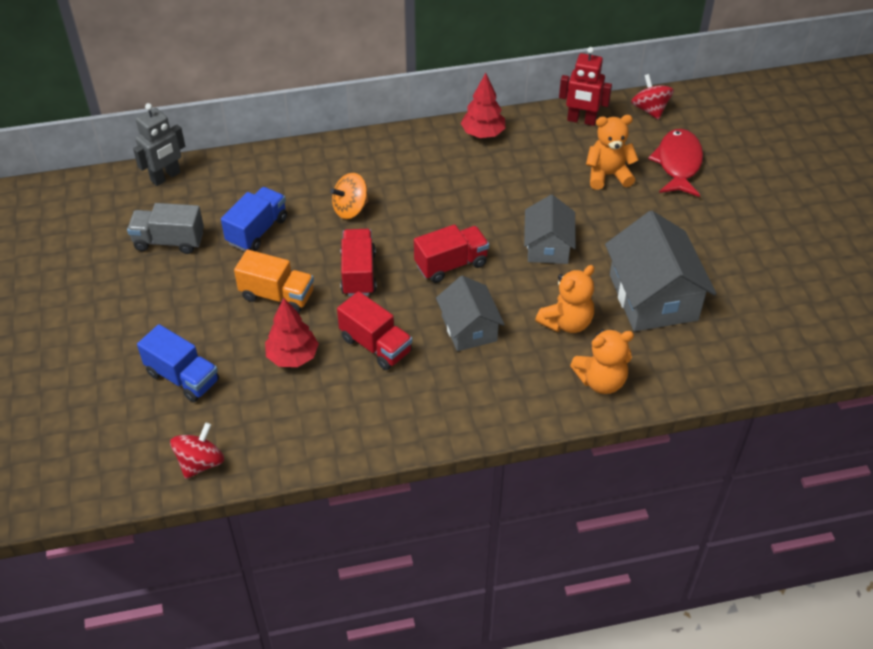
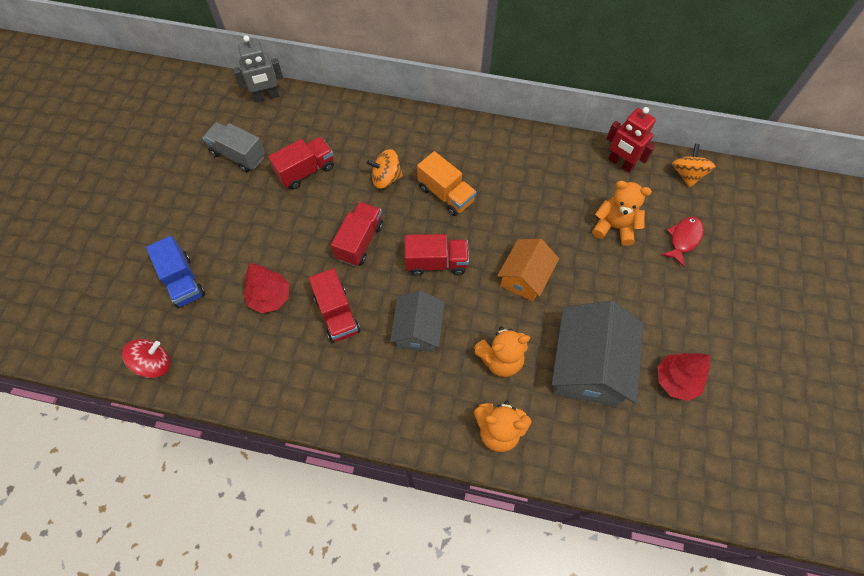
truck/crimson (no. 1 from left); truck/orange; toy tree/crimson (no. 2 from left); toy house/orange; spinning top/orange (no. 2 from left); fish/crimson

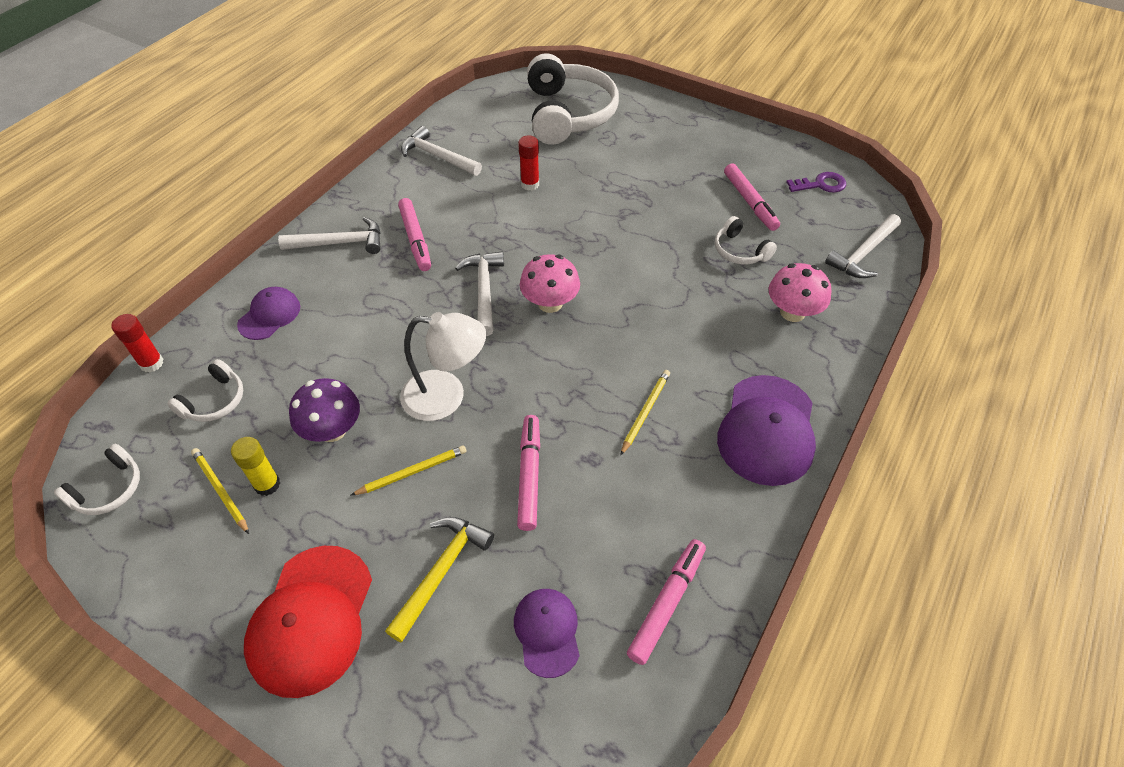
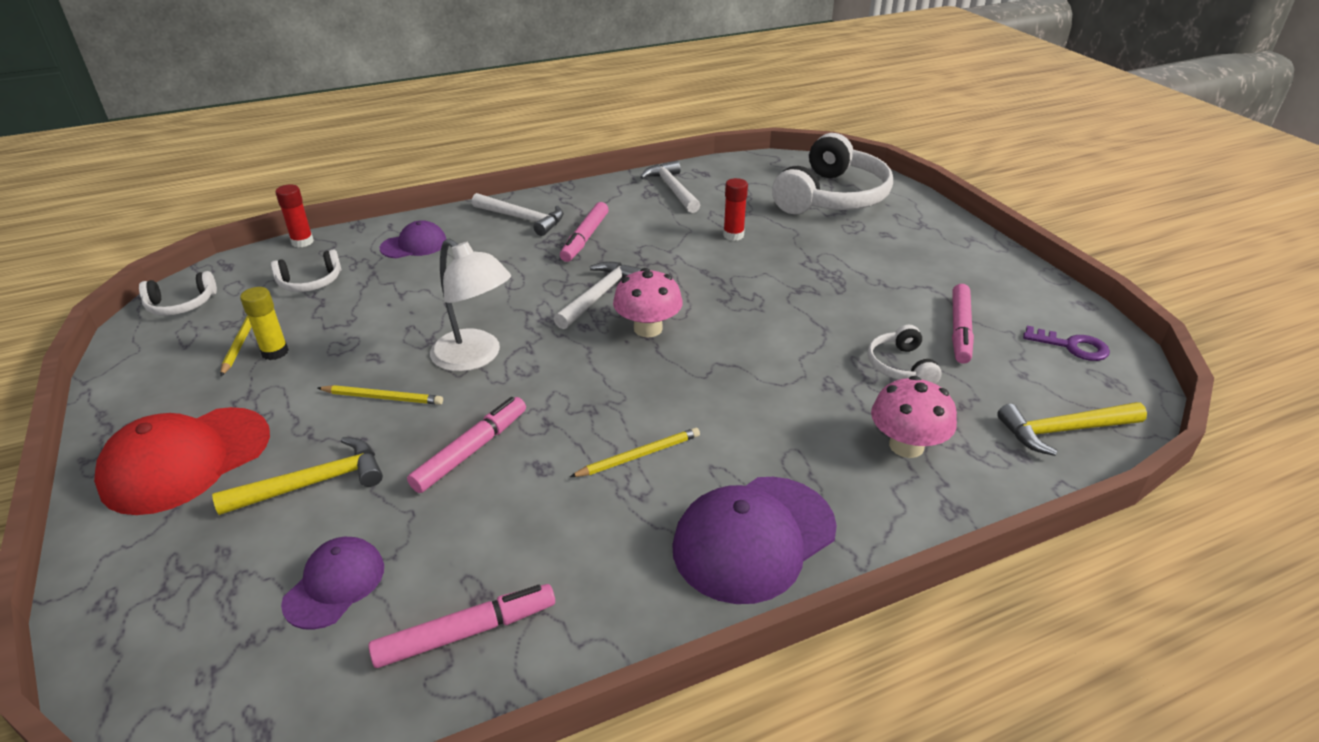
mushroom/violet; hammer/bright yellow (no. 2 from left)

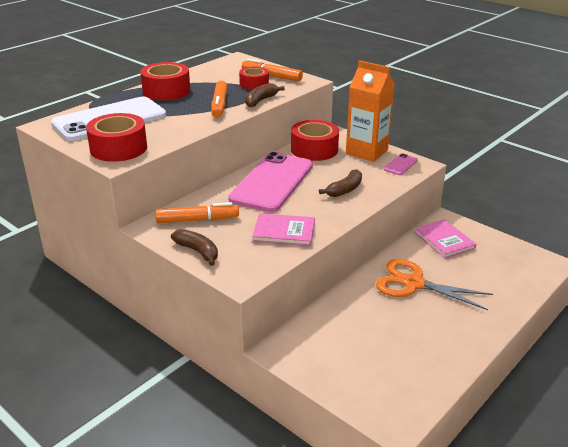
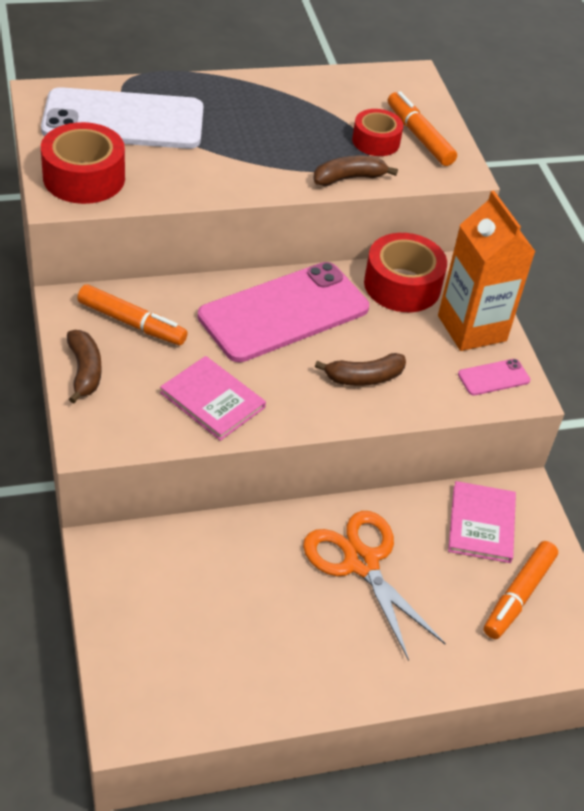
roll of tape/crimson (no. 2 from left in the first image); marker/orange (no. 3 from left)

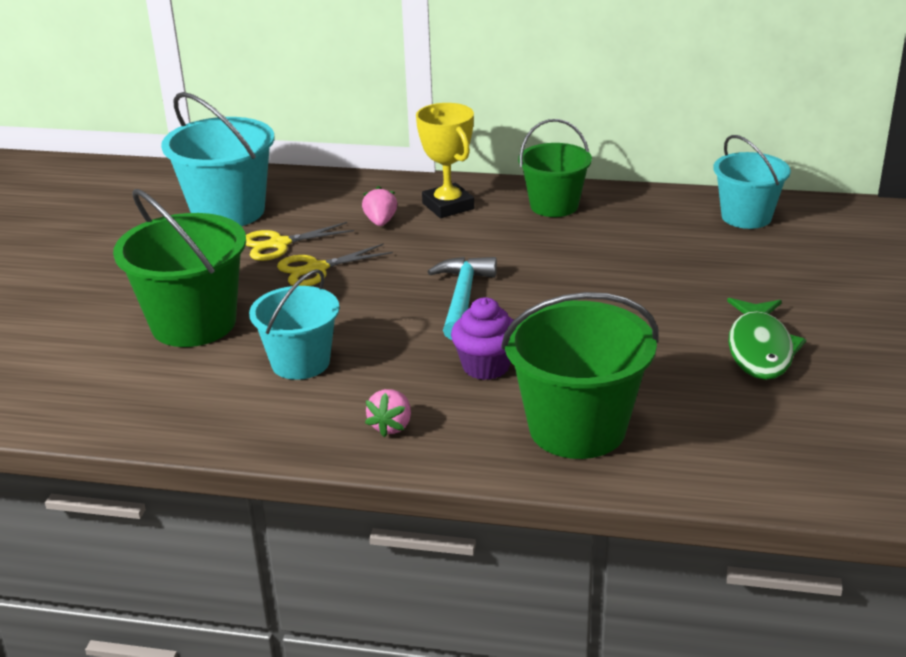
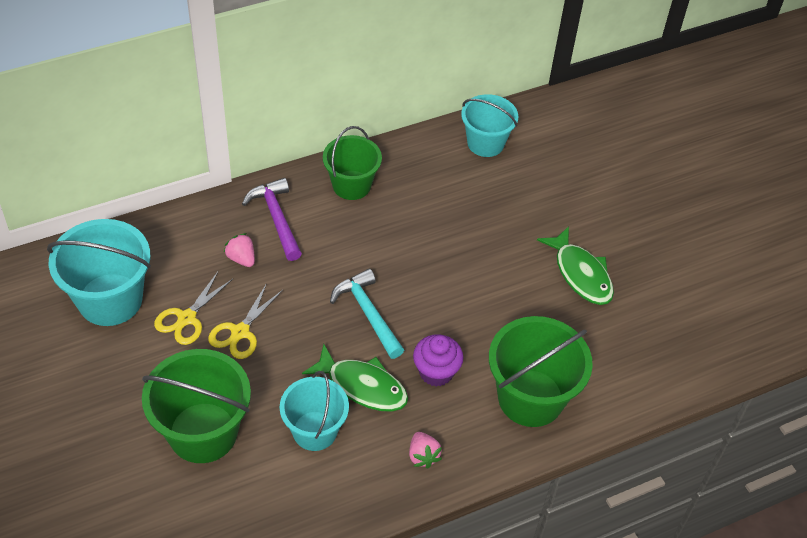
hammer/violet; fish/emerald (no. 1 from left)

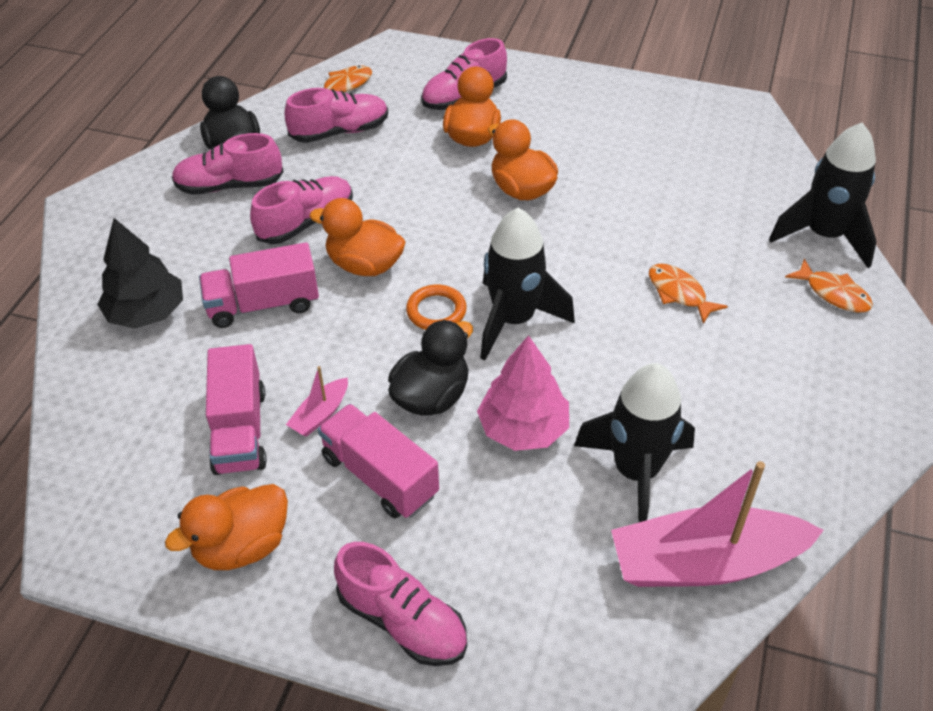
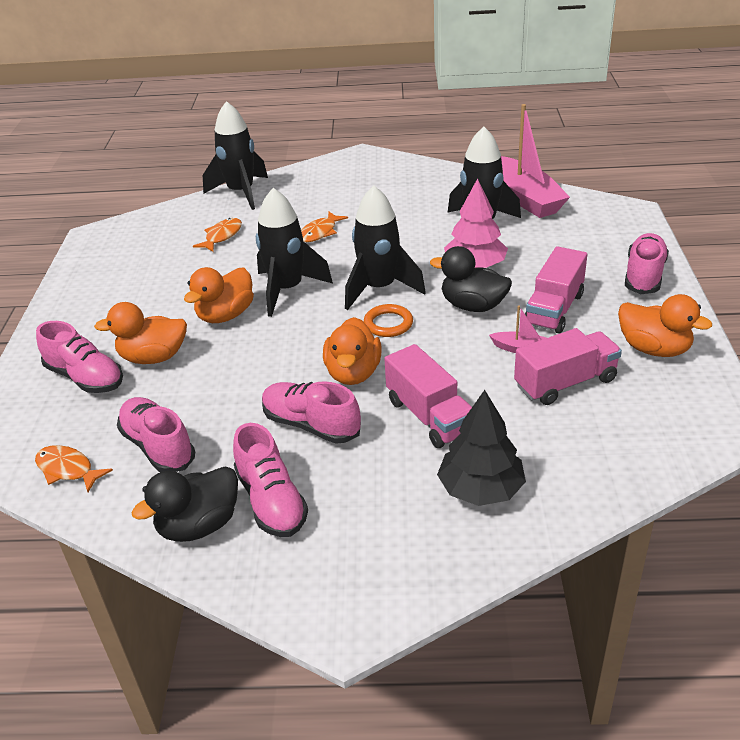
fish/orange (no. 2 from left); rocket/black (no. 2 from left)

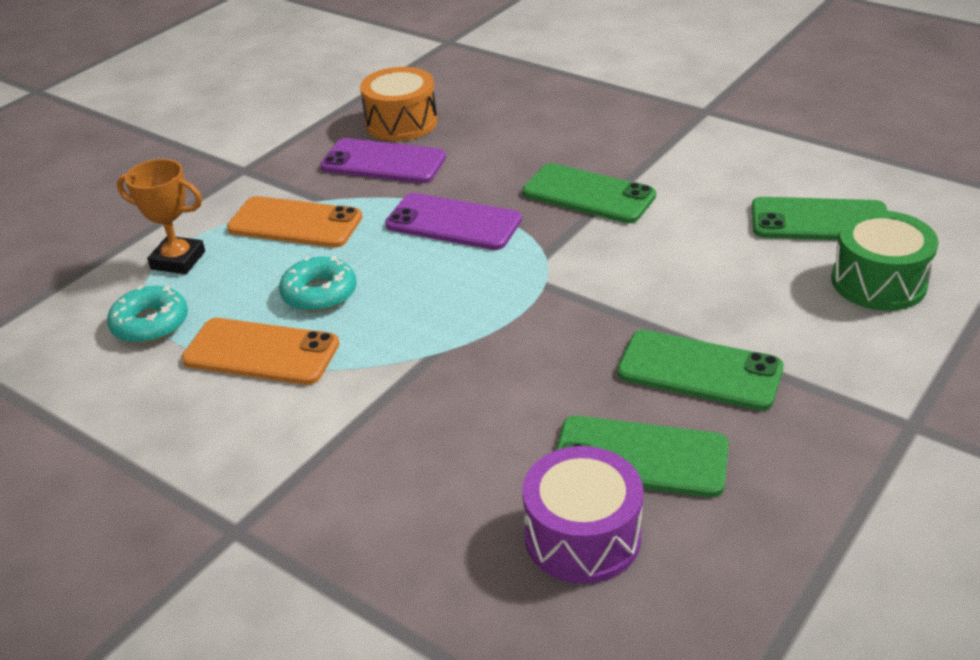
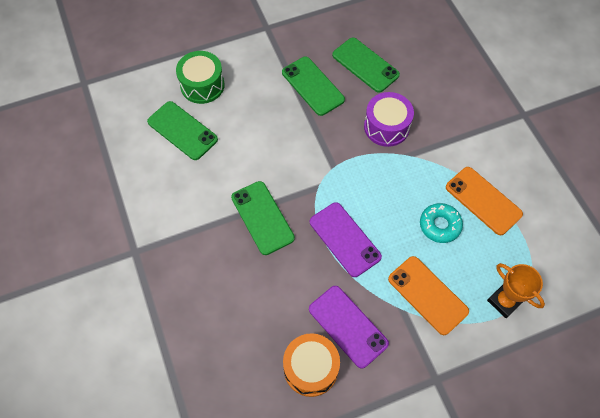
doughnut/aqua (no. 1 from left in the first image); snare drum/violet

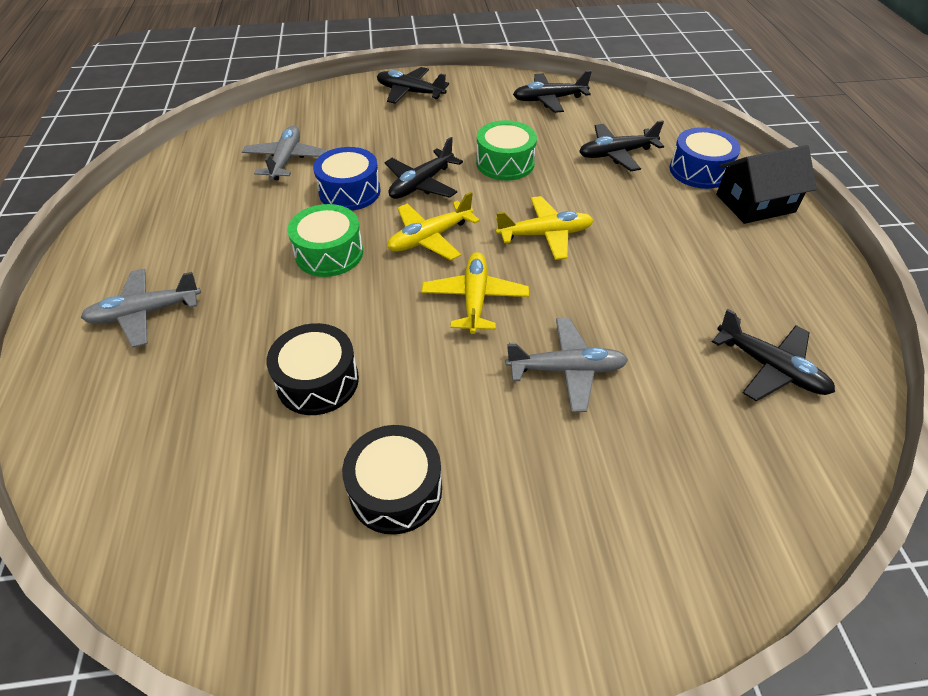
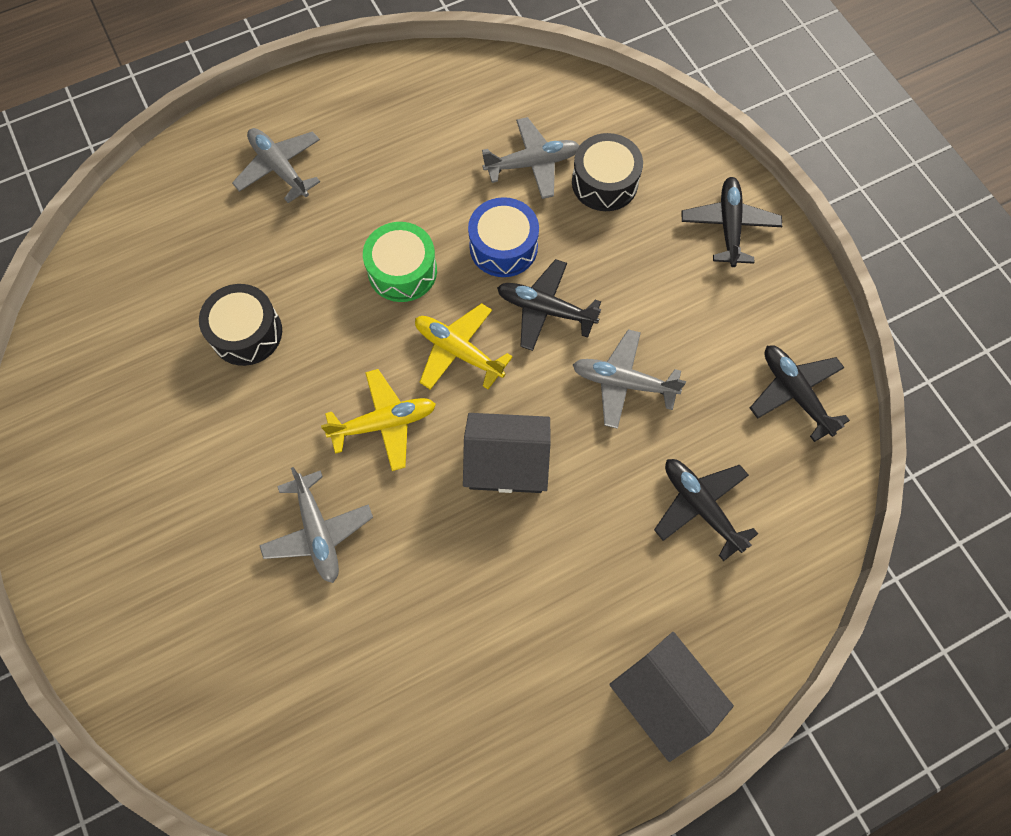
snare drum/black (no. 2 from left); plane/grey (no. 4 from left); toy house/black (no. 1 from left); snare drum/blue (no. 2 from left in the first image); plane/black (no. 5 from left in the first image)

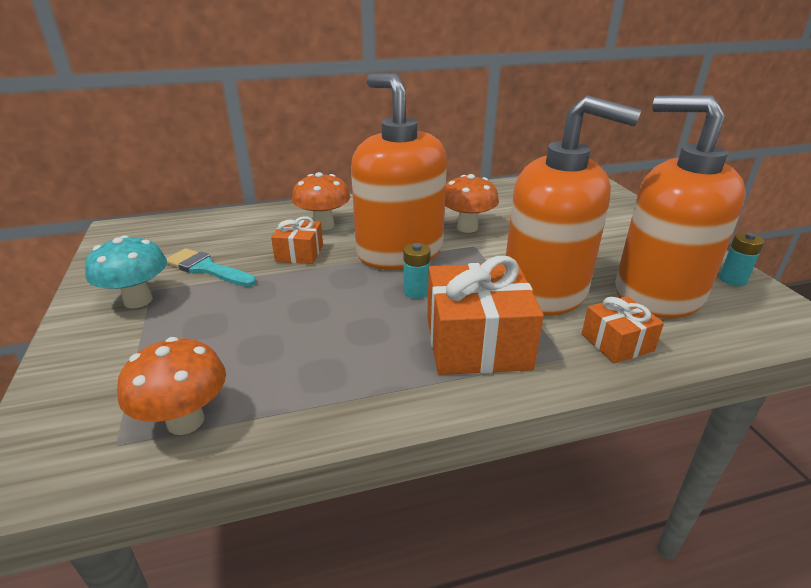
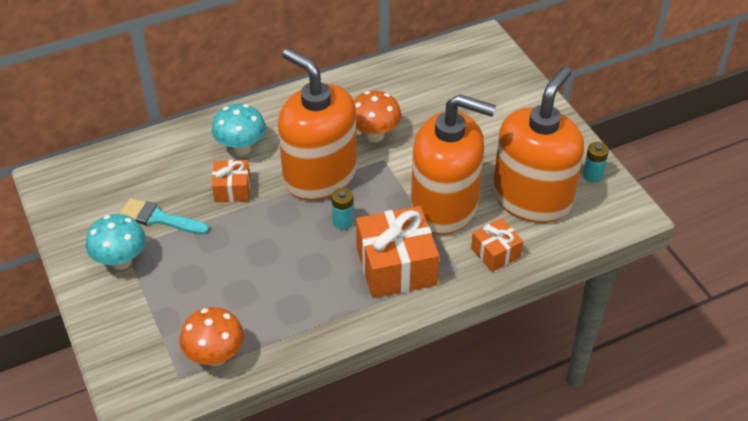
mushroom/aqua (no. 2 from left); soap pump/orange (no. 3 from left)

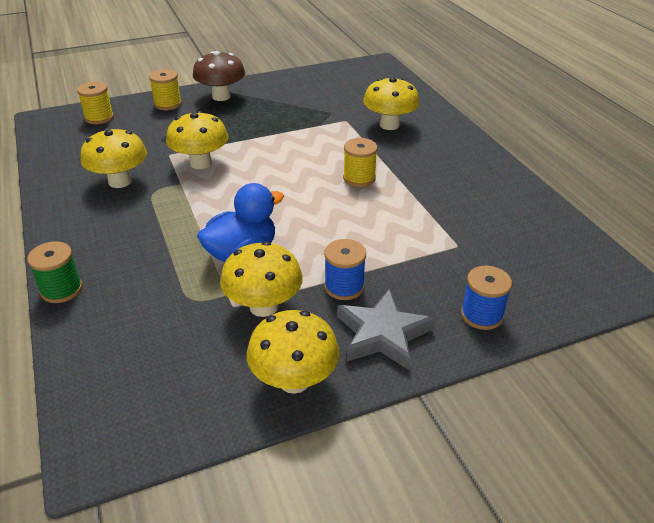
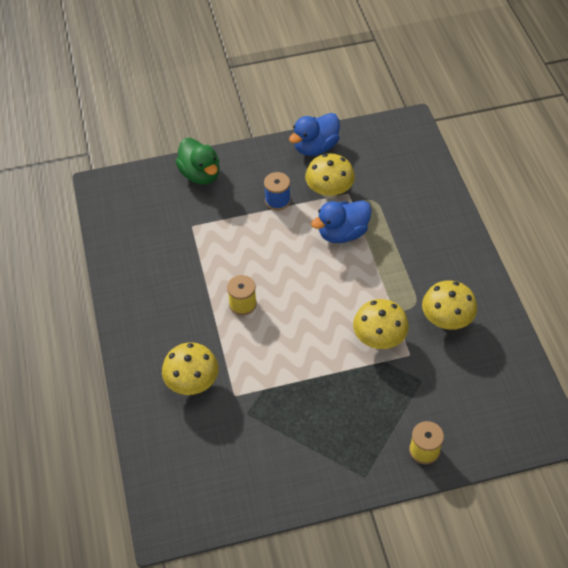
spool/emerald; spool/bright yellow (no. 1 from left in the first image); mushroom/russet; toy duck/blue (no. 1 from left); five-pointed star/grey; toy duck/emerald

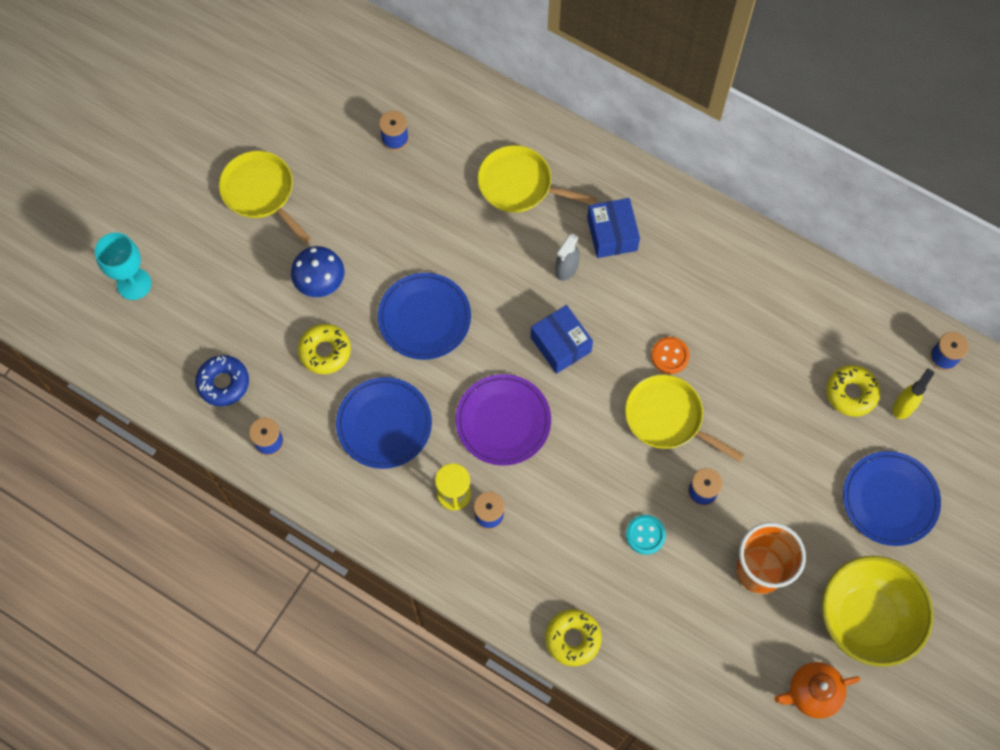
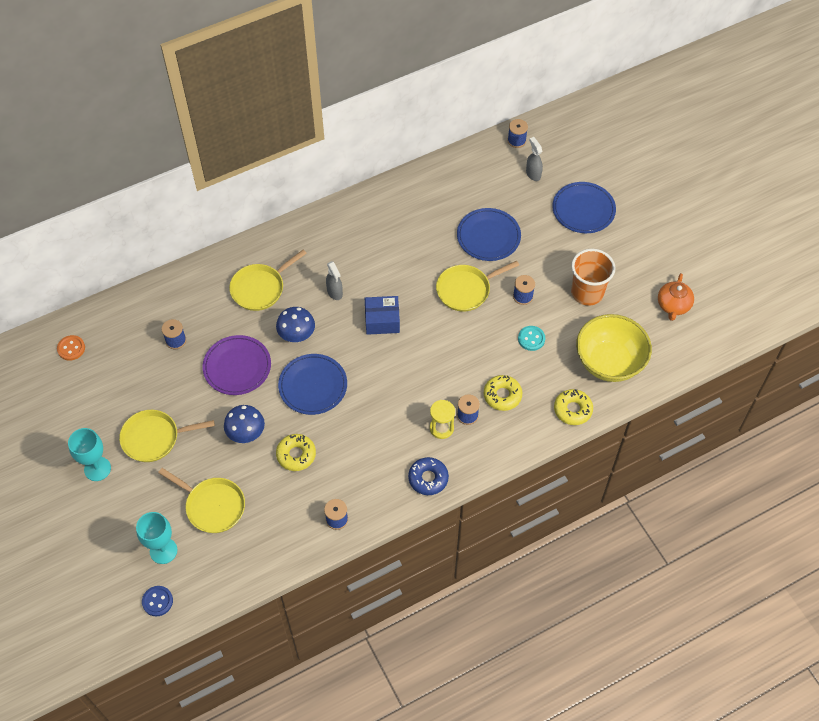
doughnut/blue; plate/blue (no. 2 from left); plate/violet; package/blue (no. 2 from left in the first image); sewing button/orange; bowl/bright yellow; doughnut/bright yellow (no. 2 from left); sprayer/grey (no. 2 from left); chalice/aqua (no. 1 from left); sewing button/blue; skillet/bright yellow (no. 2 from left); mushroom/blue (no. 2 from left)

